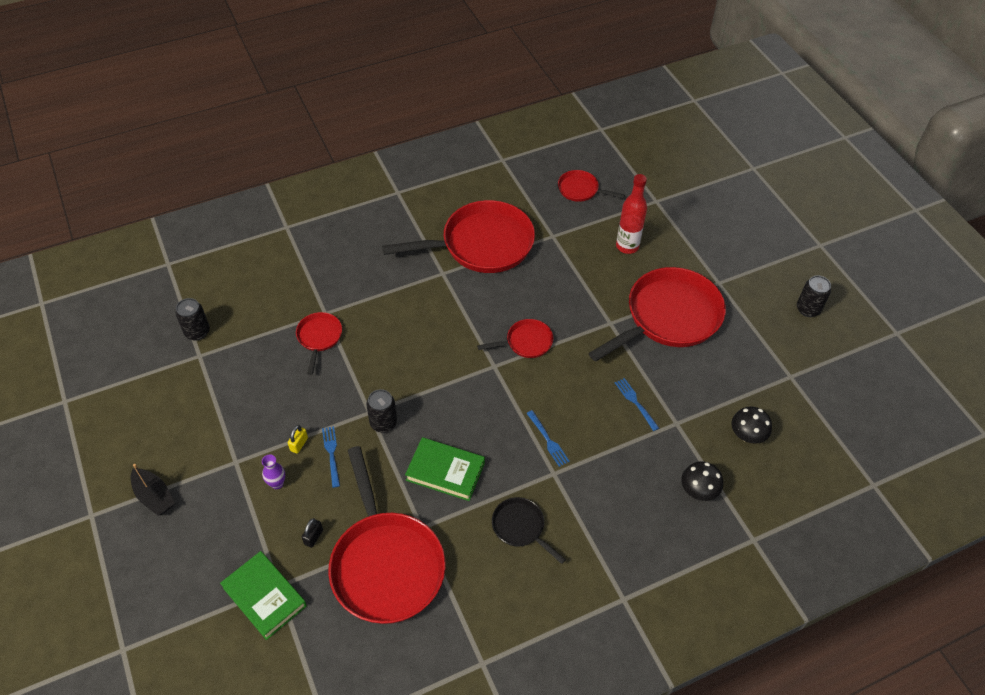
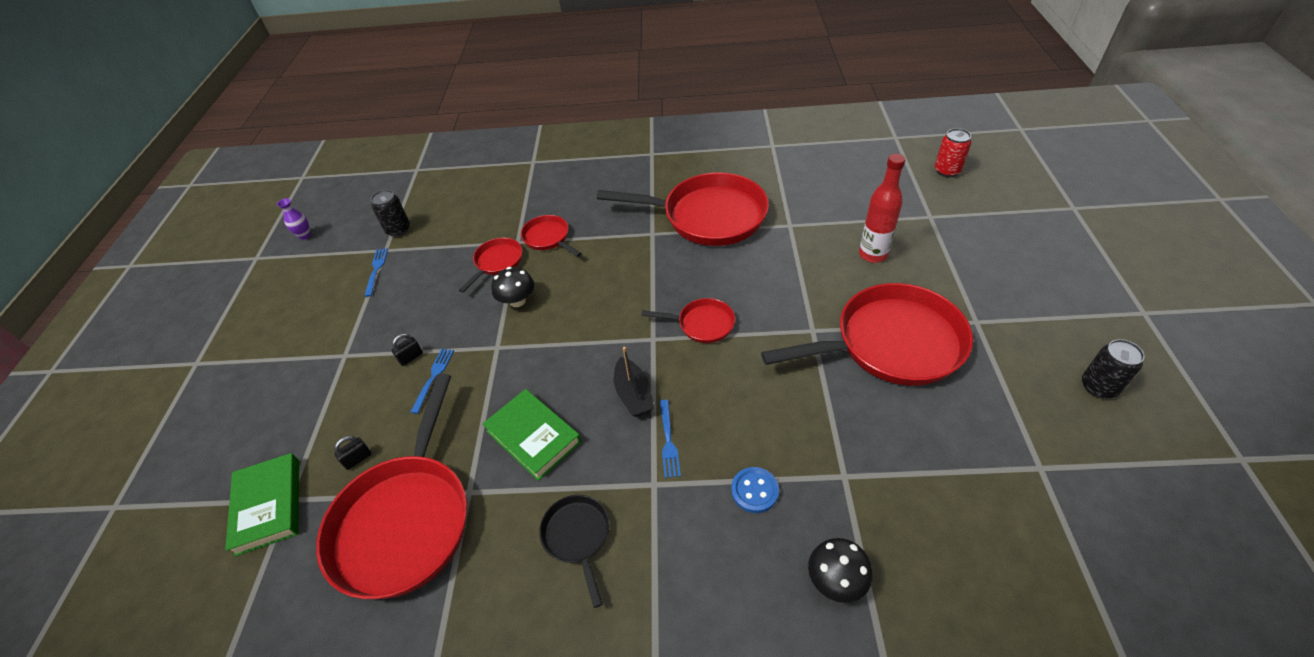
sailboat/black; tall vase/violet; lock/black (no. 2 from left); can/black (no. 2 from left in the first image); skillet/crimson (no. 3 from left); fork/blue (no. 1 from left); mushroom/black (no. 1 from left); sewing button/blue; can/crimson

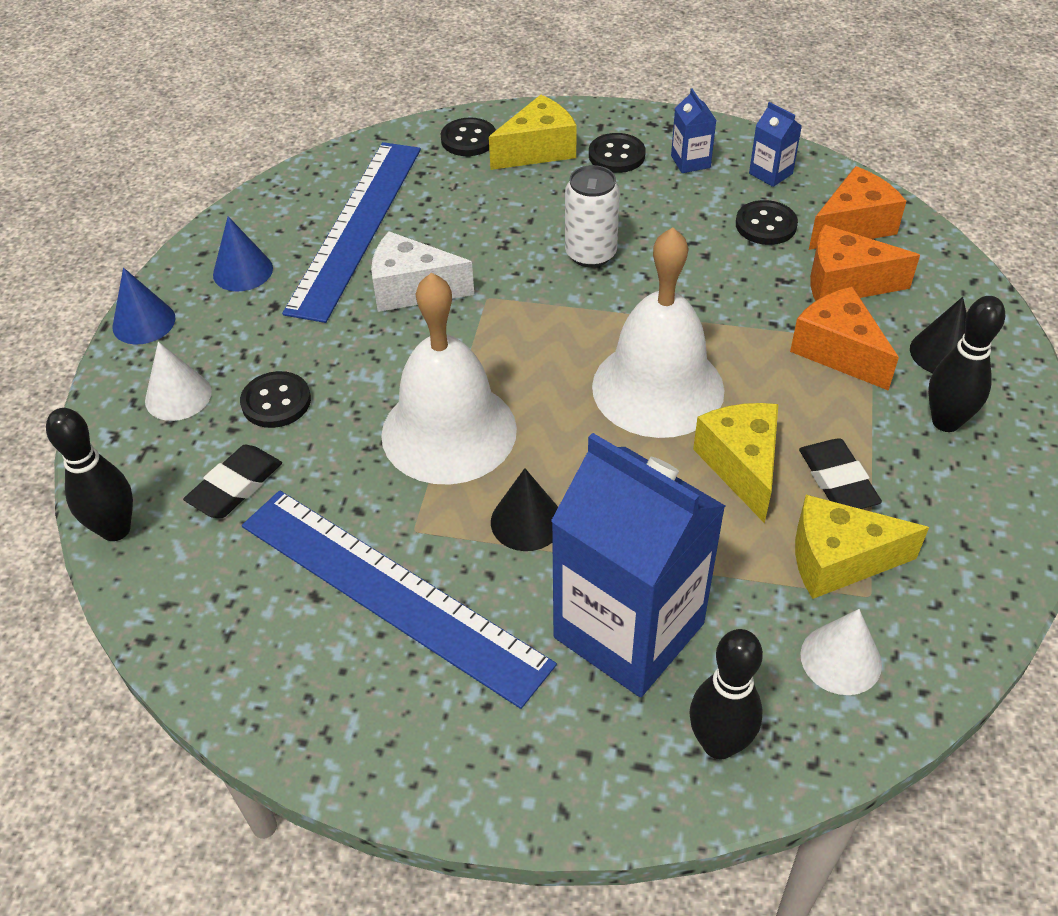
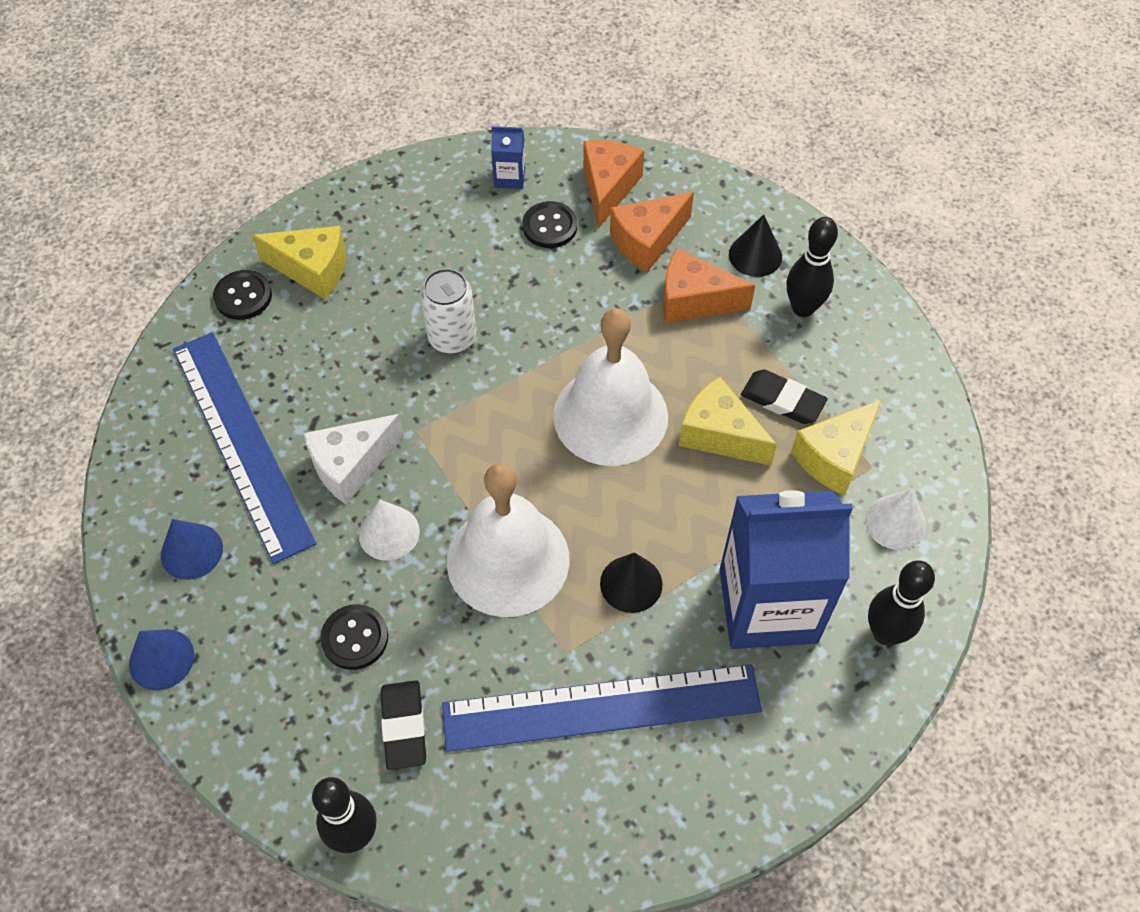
cone/pure white (no. 1 from left); piece of cheese/bright yellow (no. 1 from left); sewing button/black (no. 3 from left in the first image); milk carton/blue (no. 2 from left in the first image)

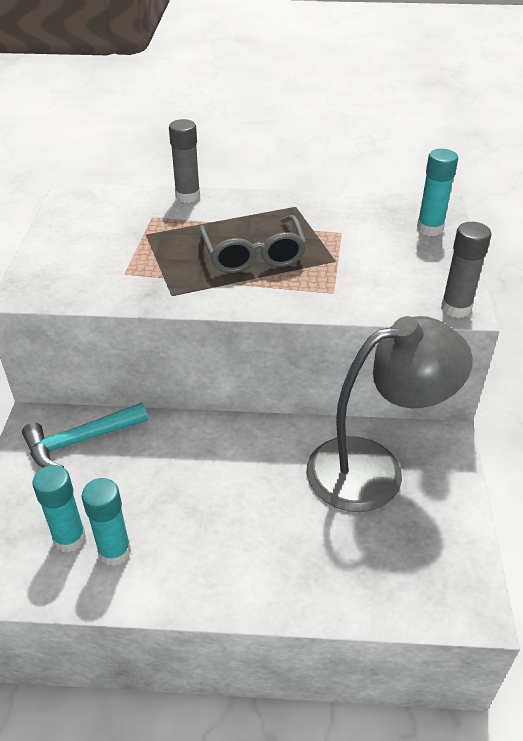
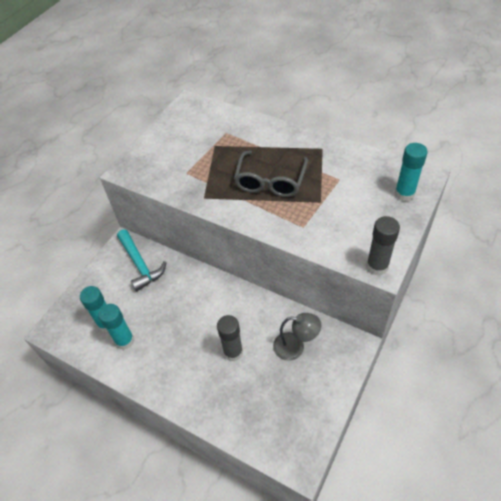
hammer/aqua; glue/grey (no. 1 from left); lamp/grey

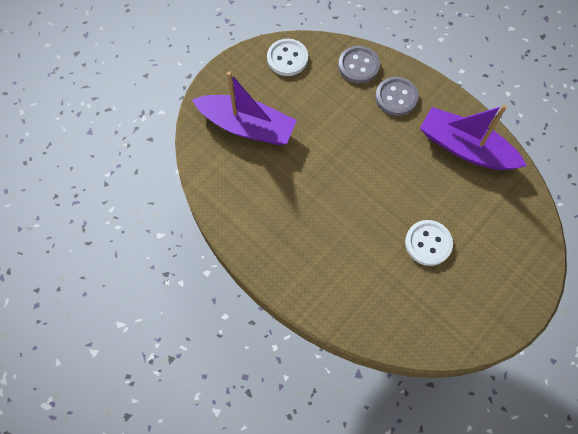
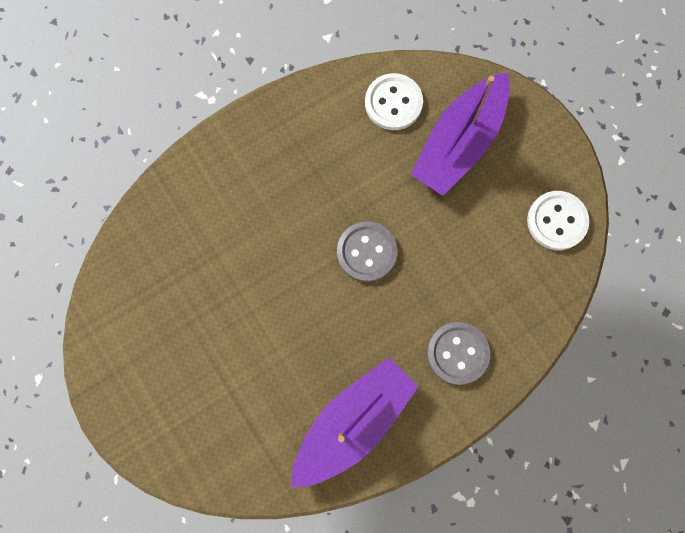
sewing button/grey (no. 1 from left); sewing button/pure white (no. 1 from left)

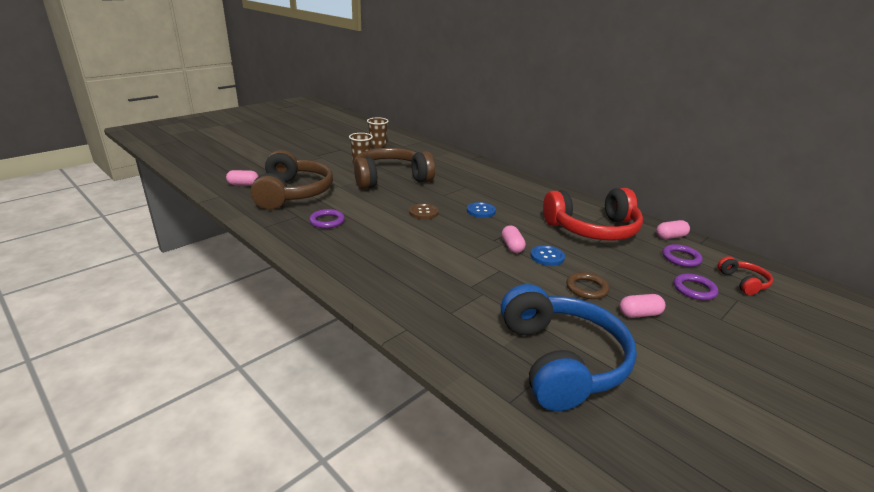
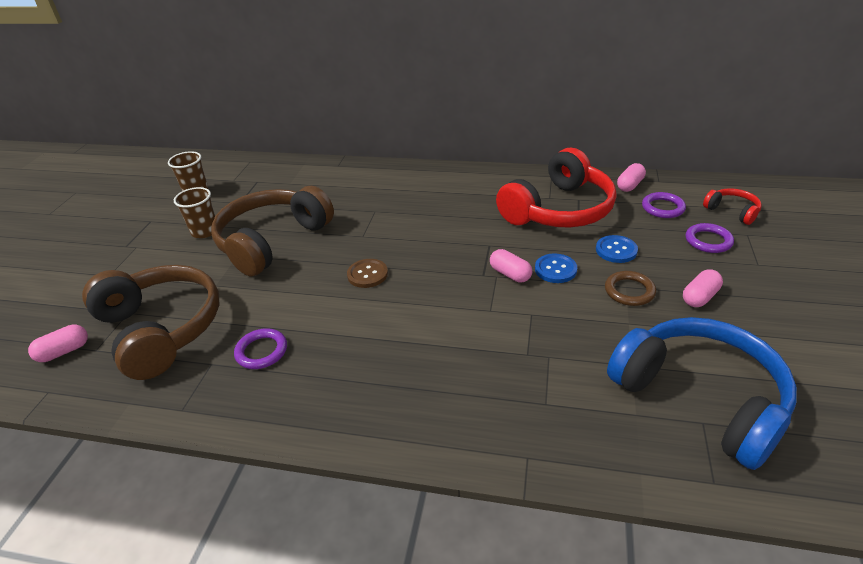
sewing button/blue (no. 2 from left)

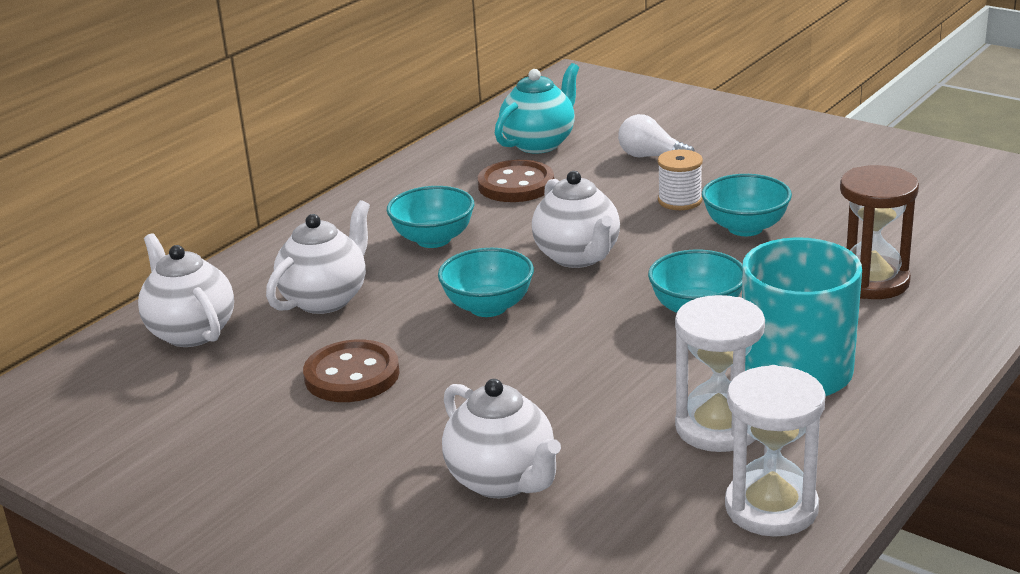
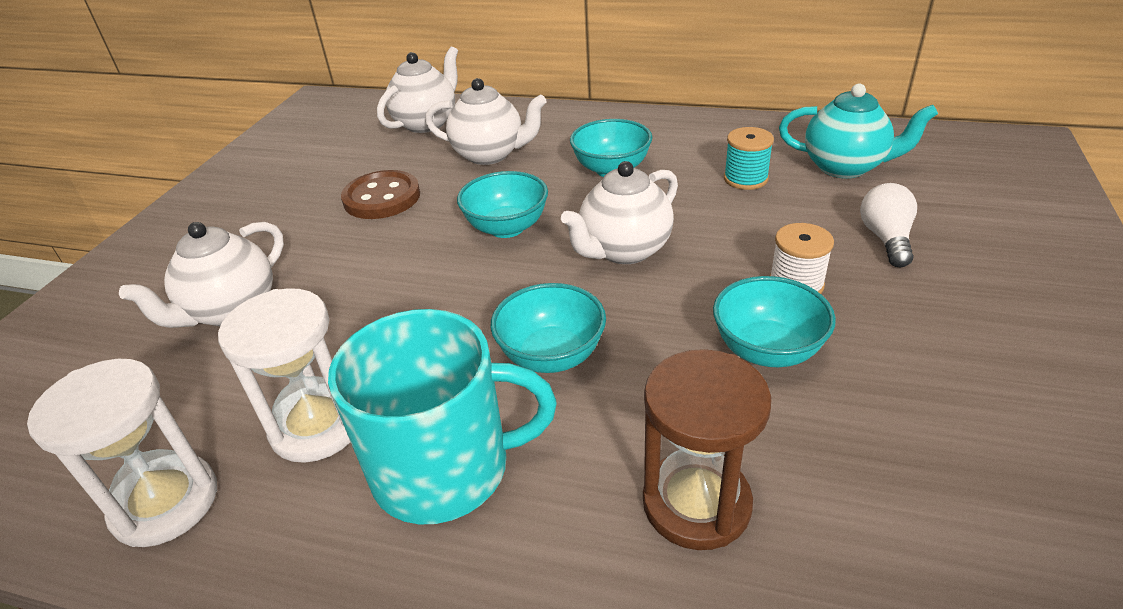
spool/aqua

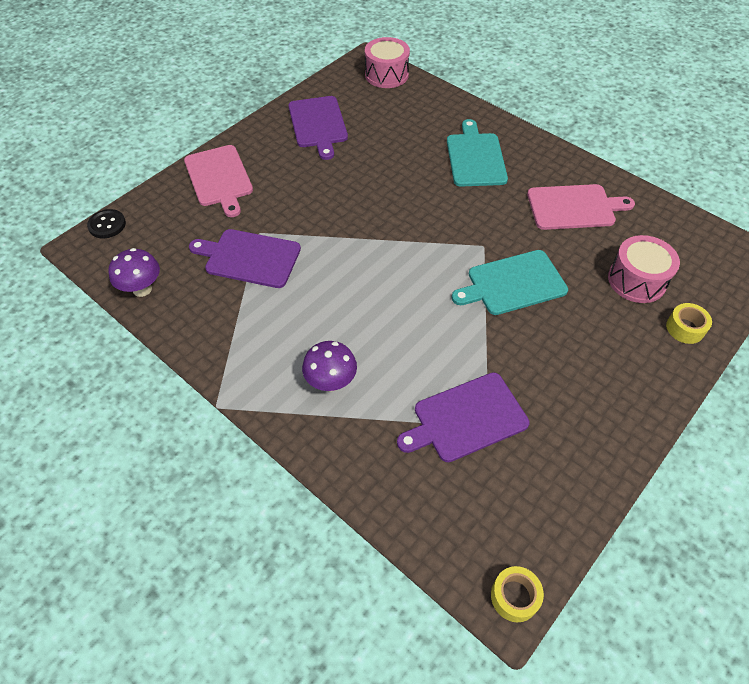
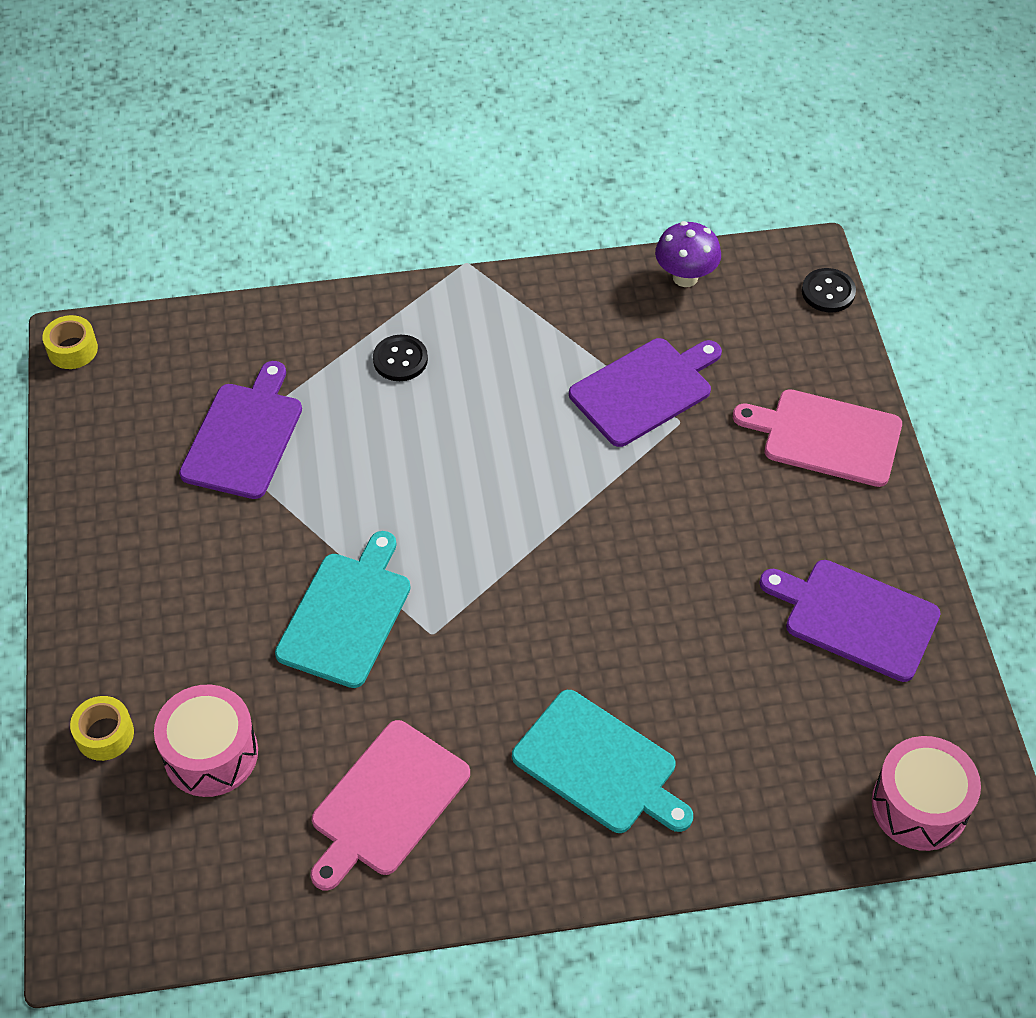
sewing button/black (no. 1 from left)

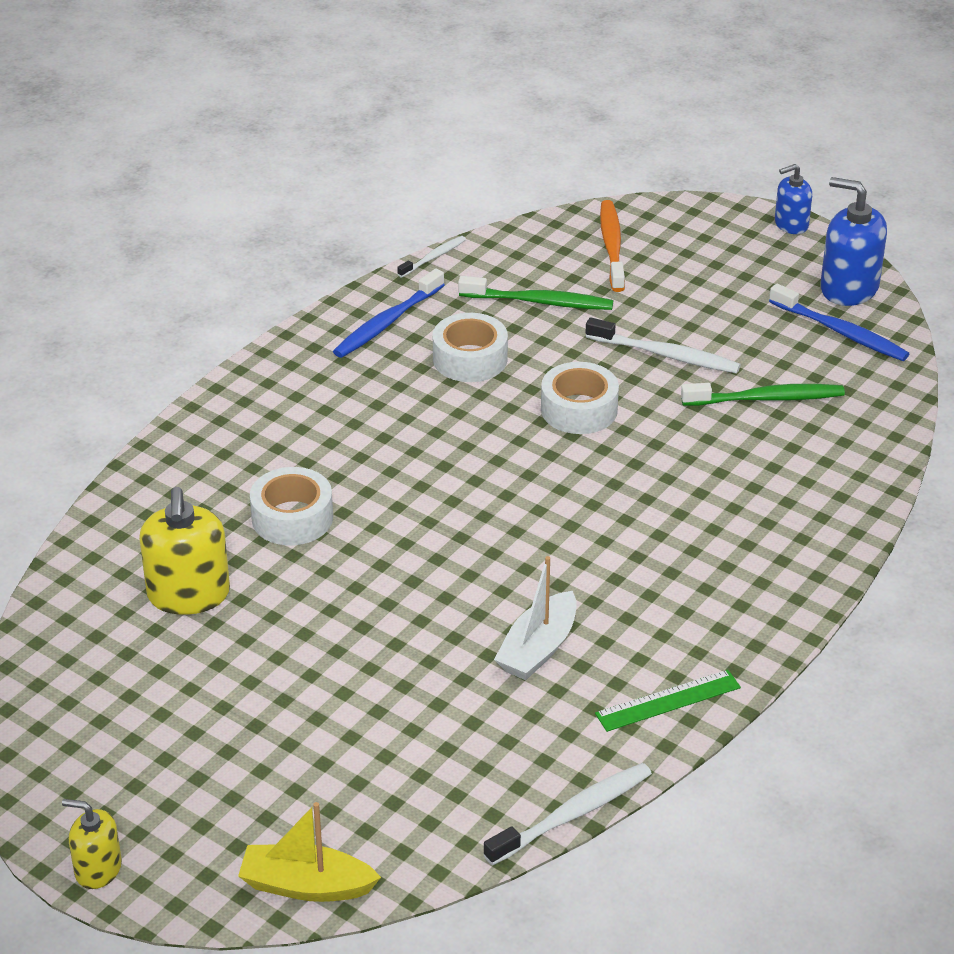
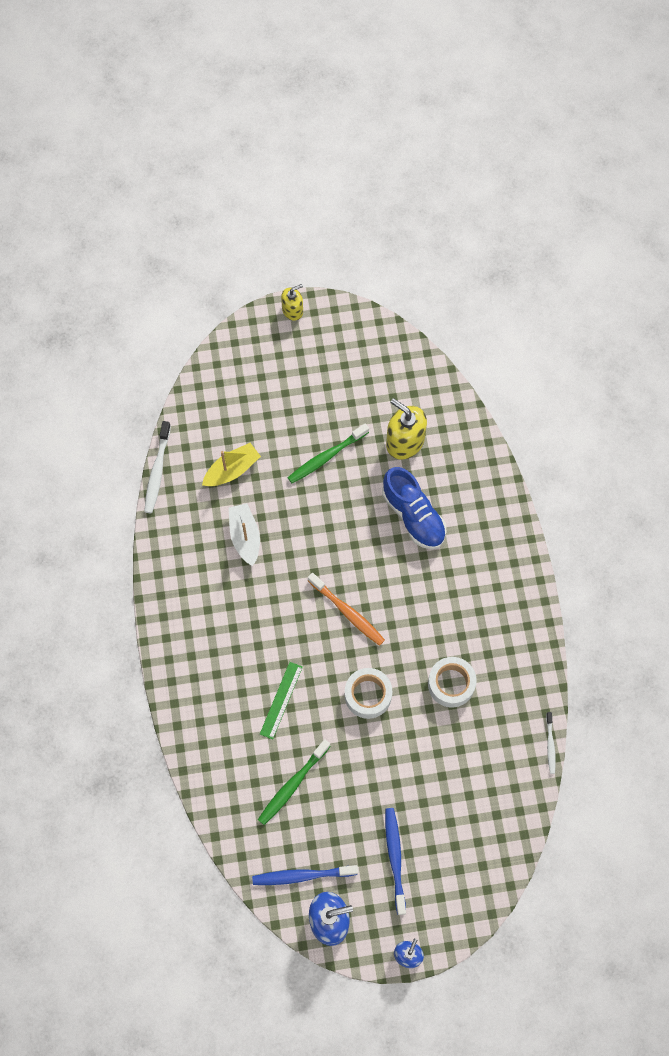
sailboat/bright yellow; lace-up shoe/blue; tooth brush/blue (no. 2 from left); tooth brush/emerald (no. 2 from left); tooth brush/pure white (no. 3 from left in the first image); measuring stick/emerald; tooth brush/orange

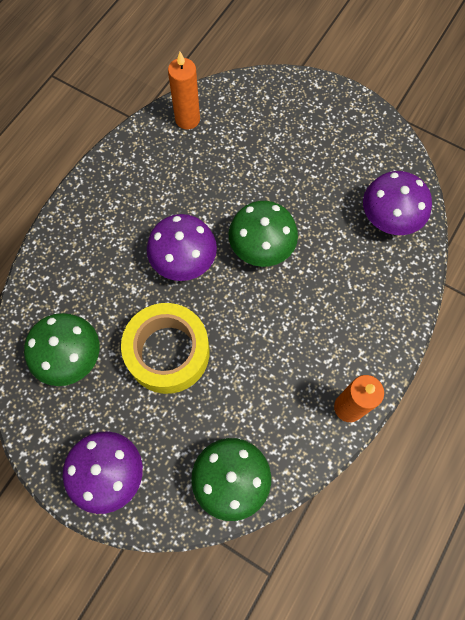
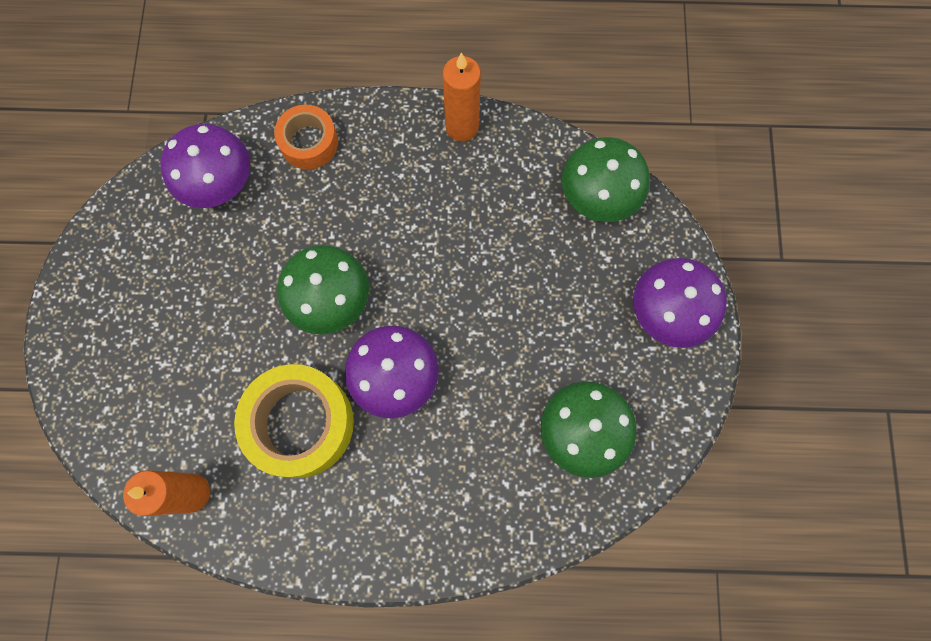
roll of tape/bright yellow; roll of tape/orange

